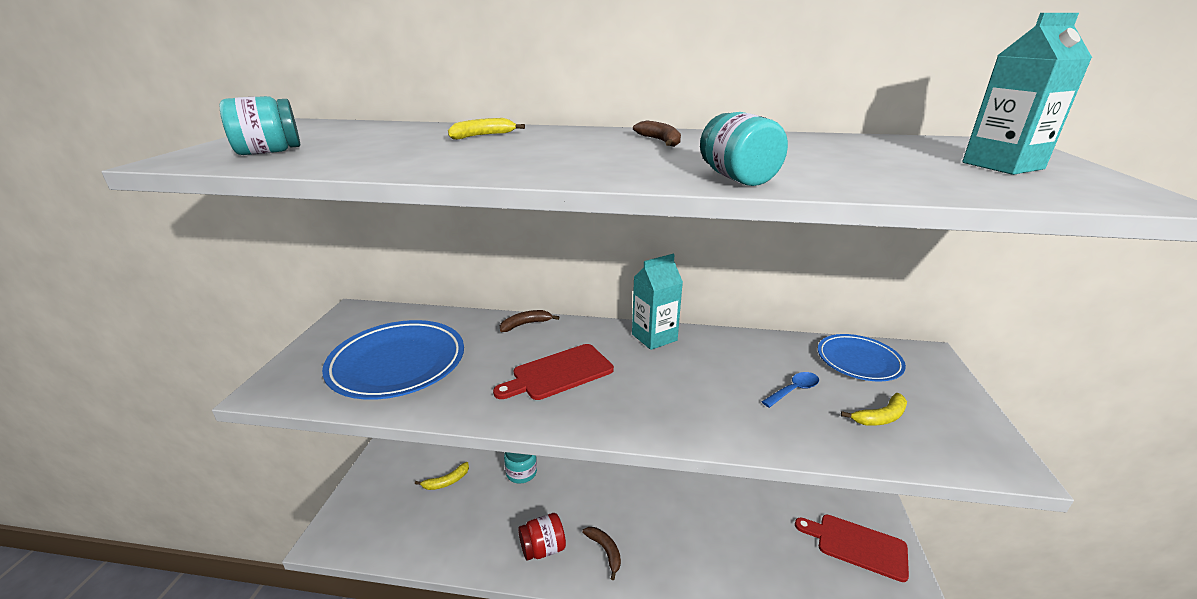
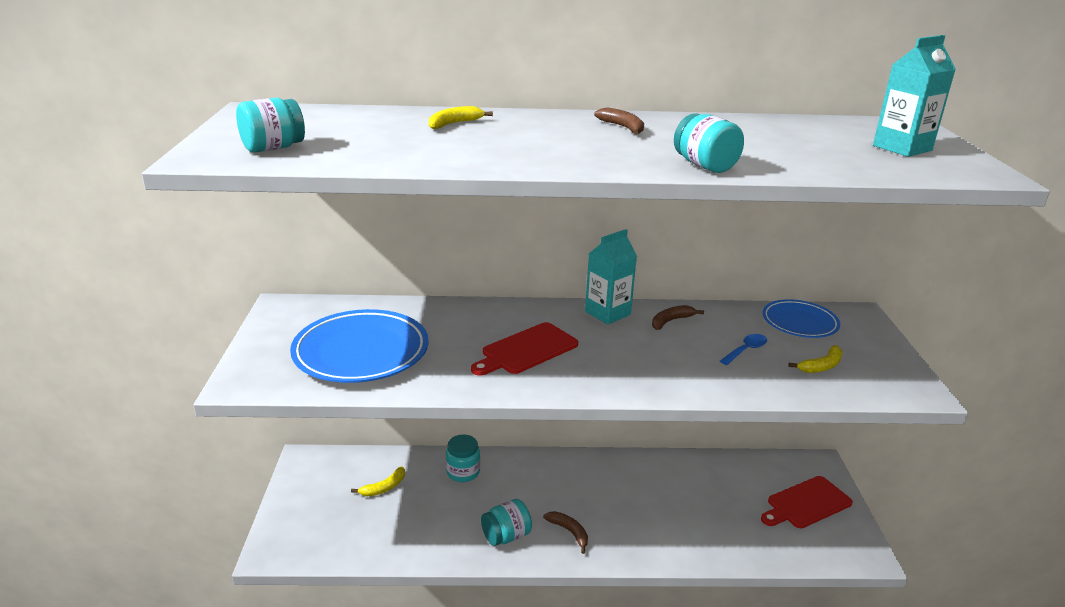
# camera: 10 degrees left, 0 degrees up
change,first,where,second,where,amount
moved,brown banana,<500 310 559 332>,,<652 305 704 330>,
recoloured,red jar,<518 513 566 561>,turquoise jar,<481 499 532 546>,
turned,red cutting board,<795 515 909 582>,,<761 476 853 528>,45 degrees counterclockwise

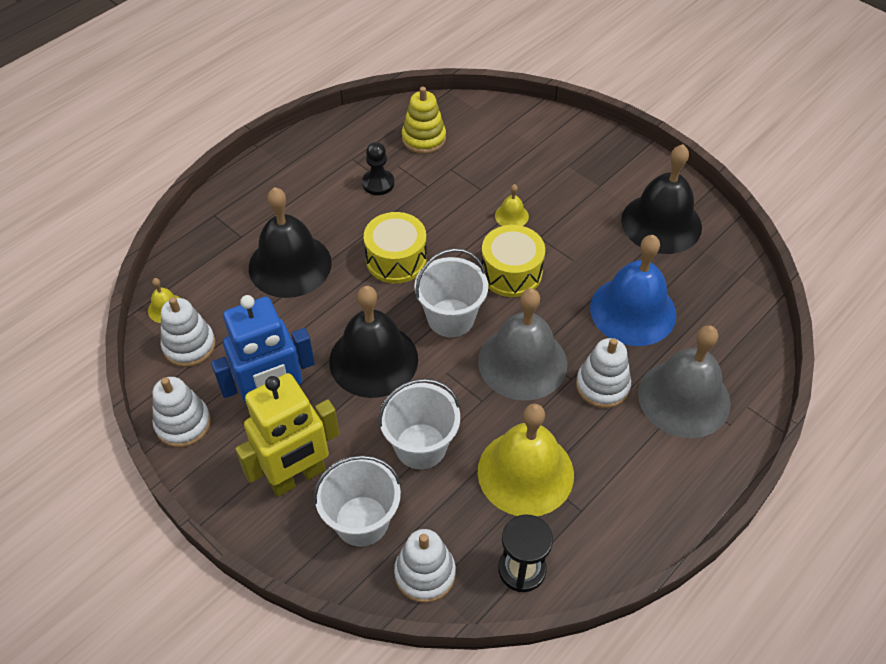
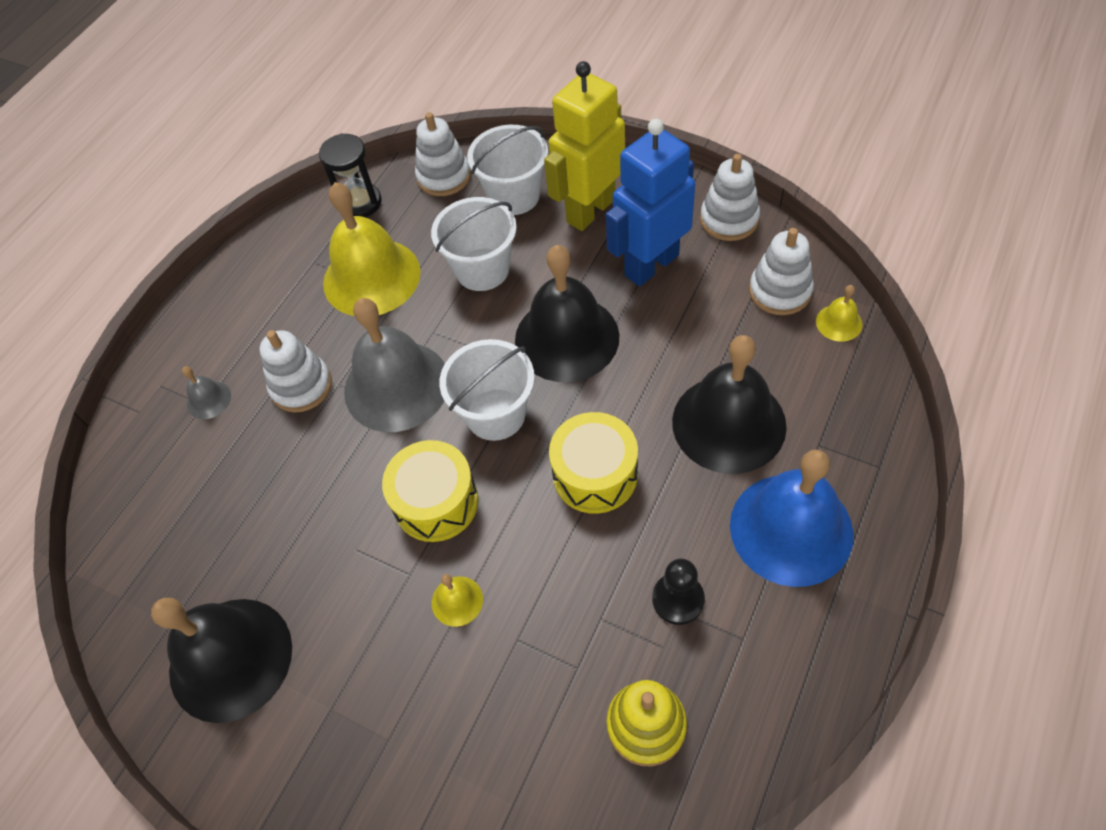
# camera: 170 degrees right, 5 degrees up
change,first,where,second,where,amount
moved,blue bell,<590 235 676 346>,,<730 450 854 587>,
resized,grey bell,<638 325 731 438>,,<182 366 231 419>,x0.43

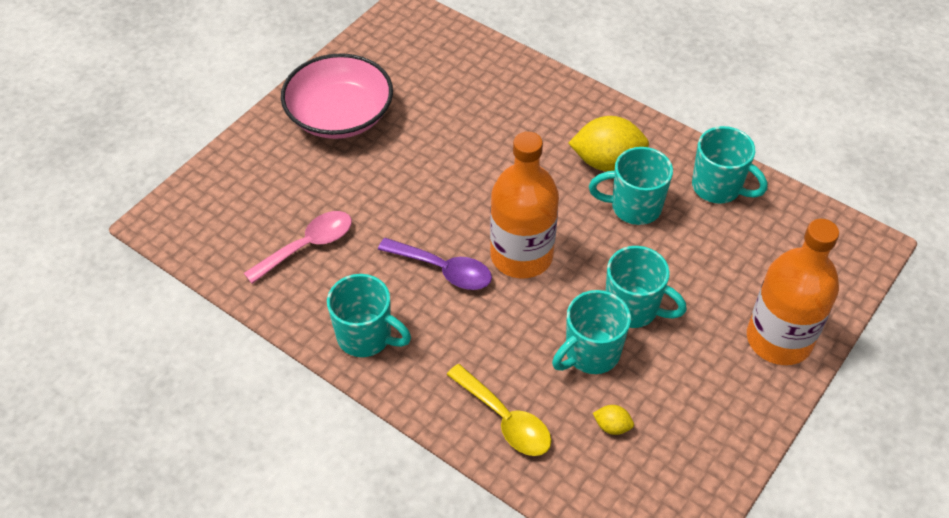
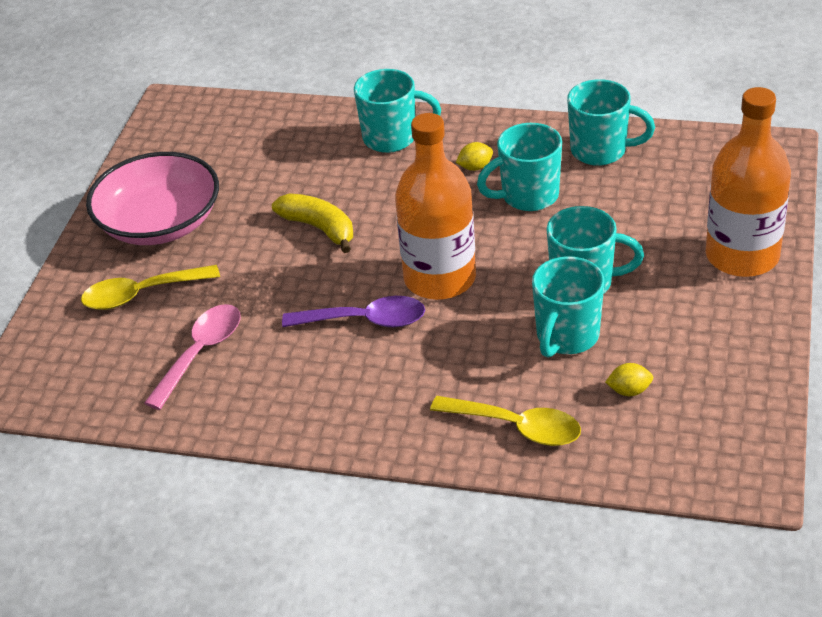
# camera: 20 degrees left, 10 degrees down
change,first,where,second,where,amount
added,,,yellow spoon,<81 265 220 310>,
added,,,yellow banana,<272 194 353 253>,
moved,turquoise mug,<327 274 411 357>,,<354 69 441 153>,
resized,yellow lemon,<568 116 649 171>,,<456 142 493 171>,x0.45

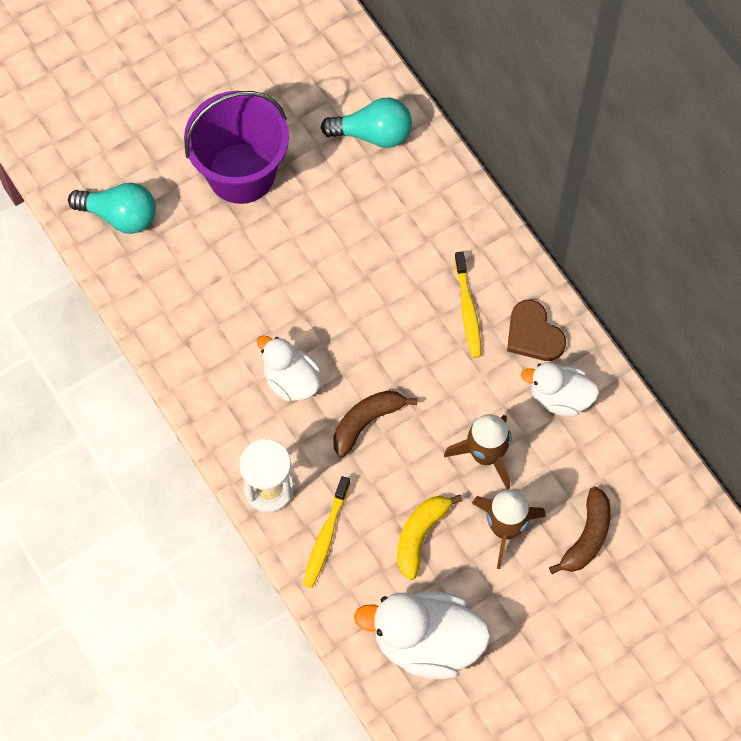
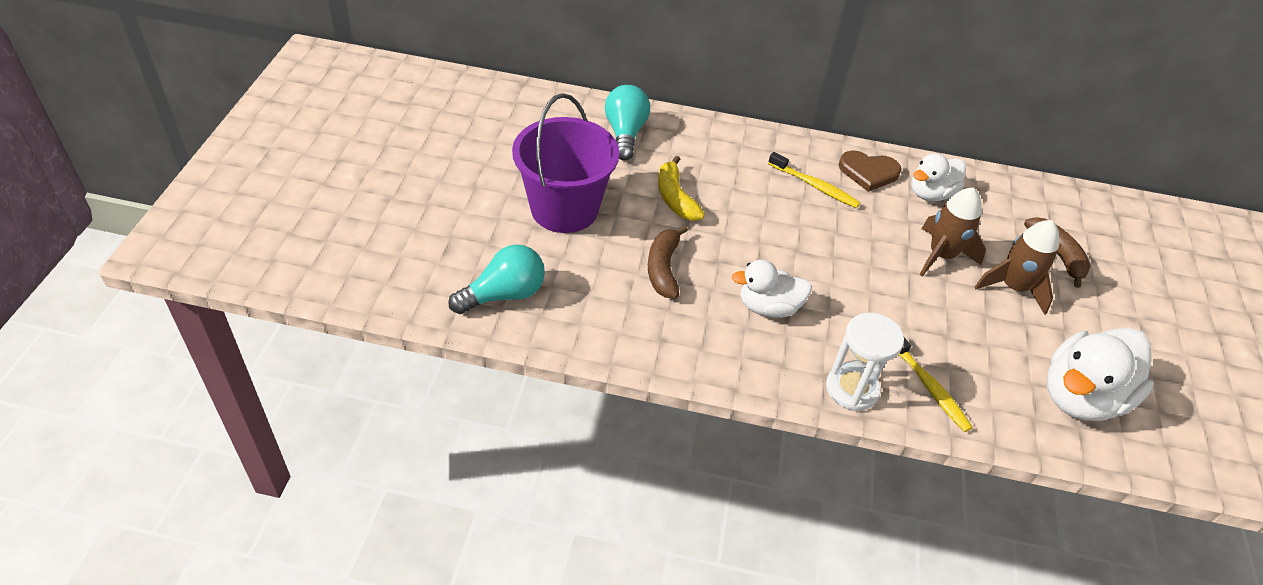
# camera: 50 degrees left, 20 degrees down
change,first,where,second,where,amount
moved,brown banana,<333 390 417 457>,,<648 225 688 298>,
moved,yellow banana,<397 495 462 580>,,<658 156 705 221>,
turned,turquoise light bulb,<321 98 412 148>,,<605 85 650 161>,45 degrees counterclockwise

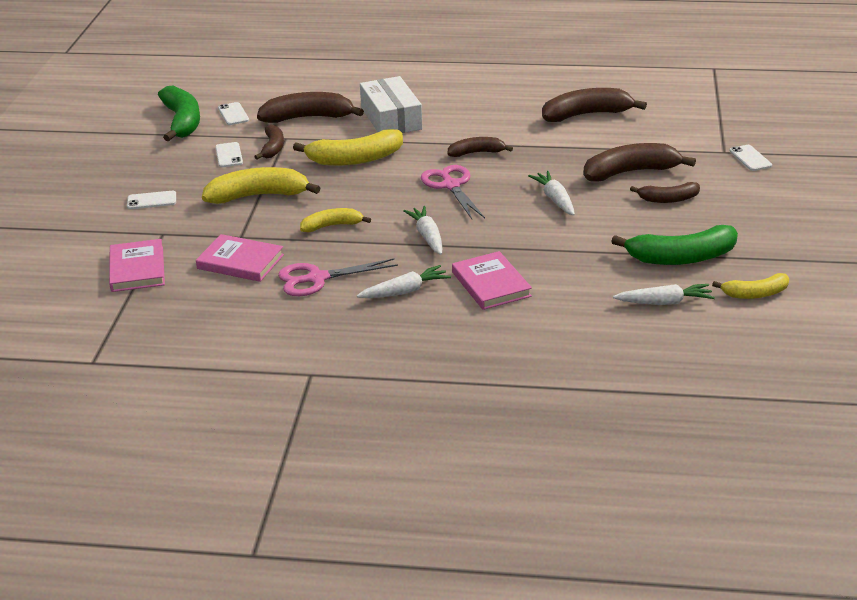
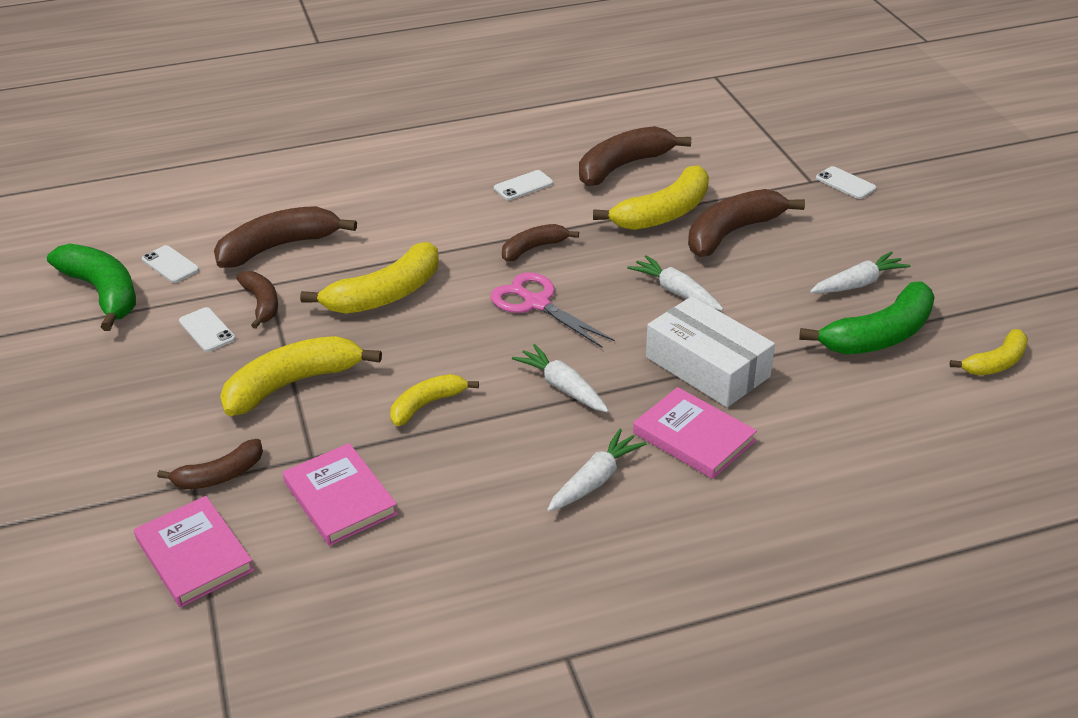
# camera: 25 degrees left, 5 degrees up
change,first,where,second,where,amount
removed,pink scissors,<278 258 398 296>,,,
added,,,yellow banana,<593 165 709 230>,
moved,white phone,<127 191 176 209>,,<494 170 553 200>,
moved,white box,<360 76 423 133>,,<646 296 775 407>,
moved,white carrot,<613 284 715 305>,,<810 251 911 293>,
moved,brown banana,<630 182 700 203>,,<157 439 263 489>,
turned,pink book,<196 234 284 282>,,<283 443 398 546>,60 degrees clockwise

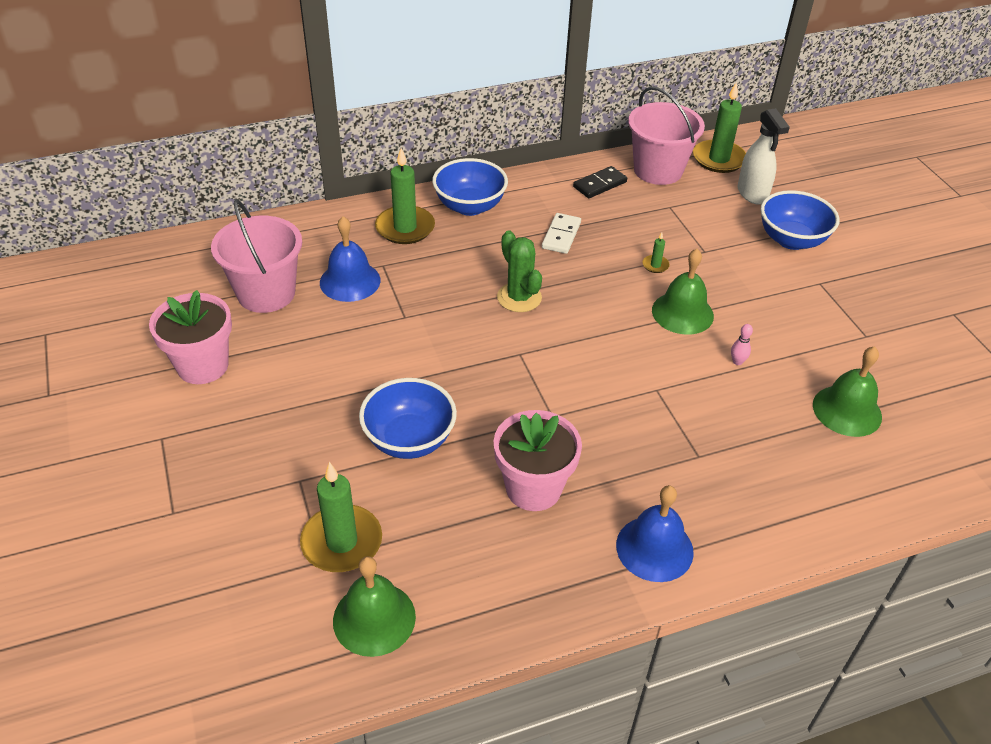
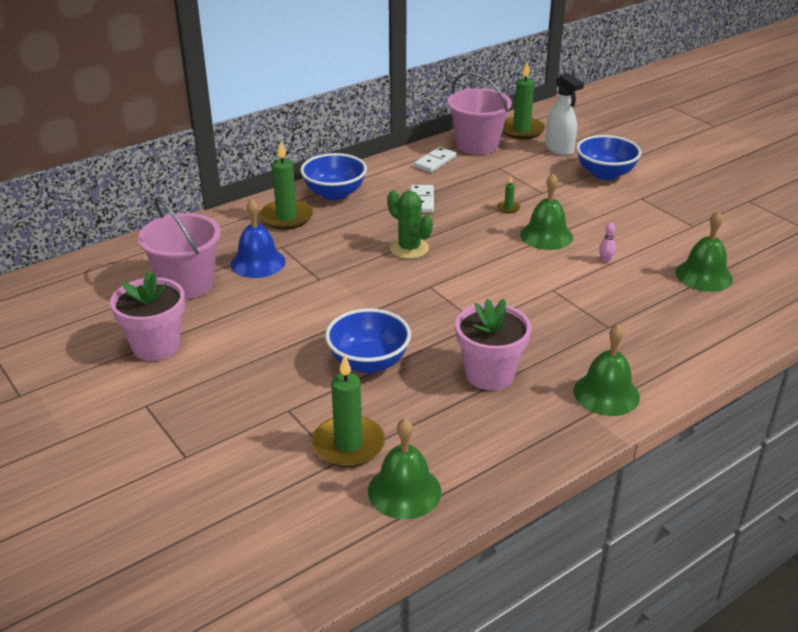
# camera: 15 degrees left, 10 degrees down
change,first,where,second,where,amount
recoloured,black domino,<573 166 627 198>,white domino,<414 147 456 173>,
recoloured,blue bell,<616 485 694 582>,green bell,<573 324 640 416>,

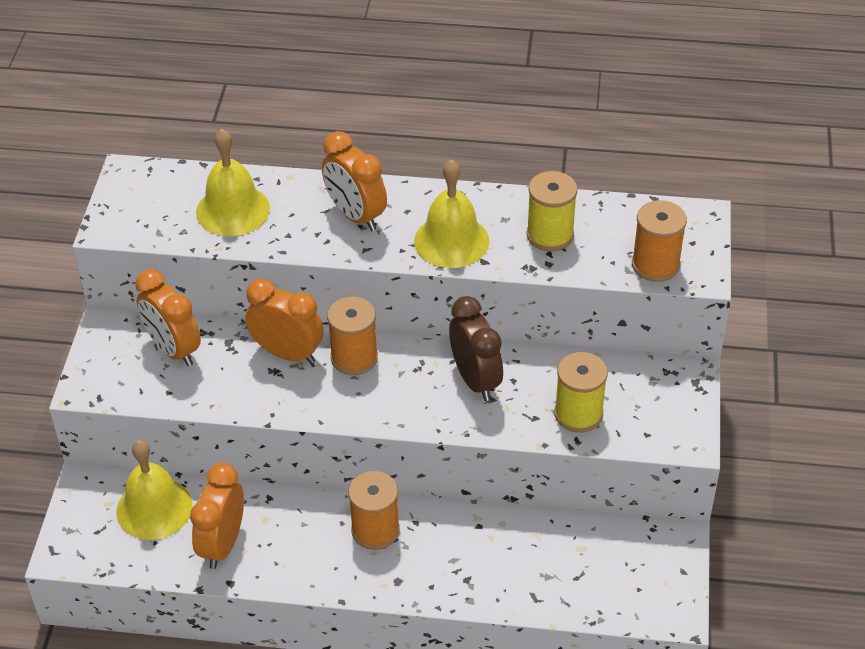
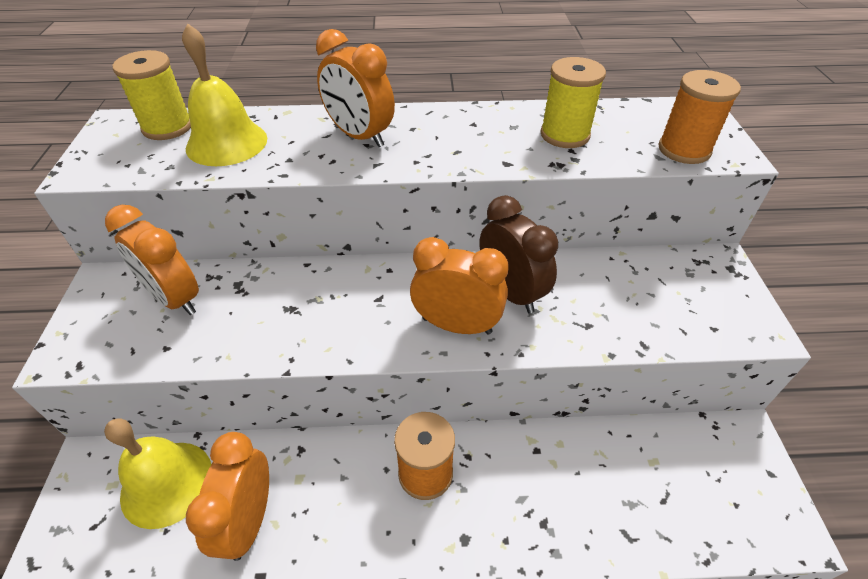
# camera: 10 degrees left, 0 degrees up
change,first,where,second,where,amount
removed,orange spool,<327 297 378 375>,,,
removed,yellow bell,<414 159 489 268>,,,
moved,orange clock,<245 278 324 364>,,<410 237 509 335>,
moved,yellow spool,<554 352 608 433>,,<113 50 191 140>,

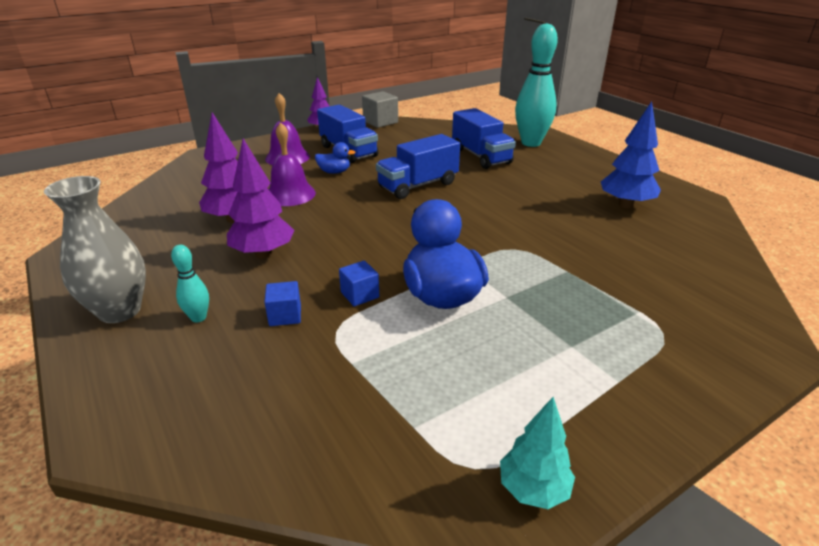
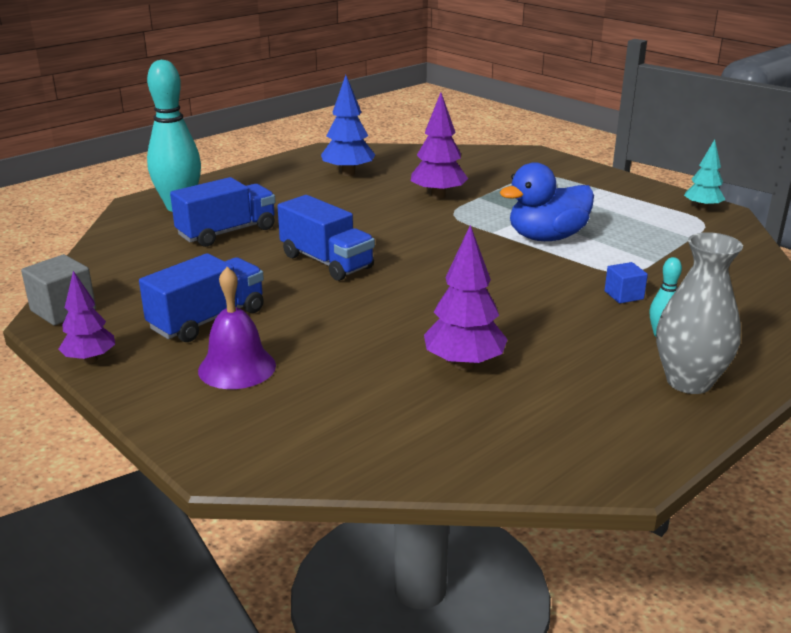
# camera: 100 degrees left, 5 degrees down
change,first,where,second,where,amount
removed,purple bell,<268 122 316 206>,,,
removed,blue duck,<315 142 356 174>,,,
removed,blue cube,<339 260 379 306>,,,
moved,purple tree,<227 138 295 258>,,<411 92 468 199>,

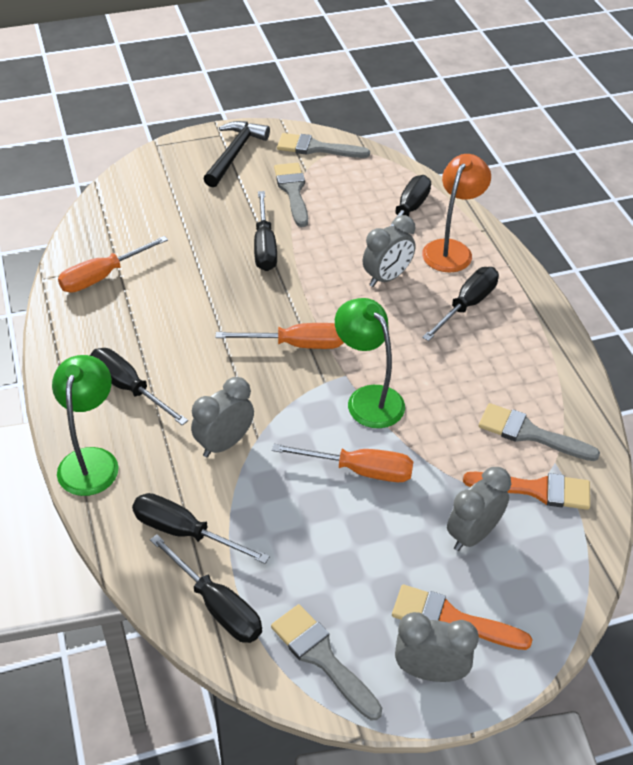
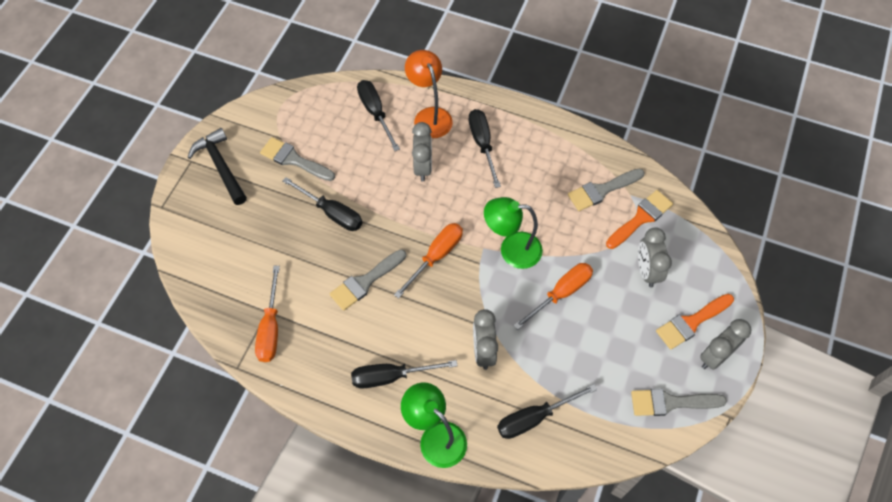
# camera: 50 degrees left, 15 degrees up
change,first,where,second,where,amount
removed,black screwdriver,<150 534 262 643>,,,
moved,grey brush,<277 133 370 158>,,<330 249 406 311>,

